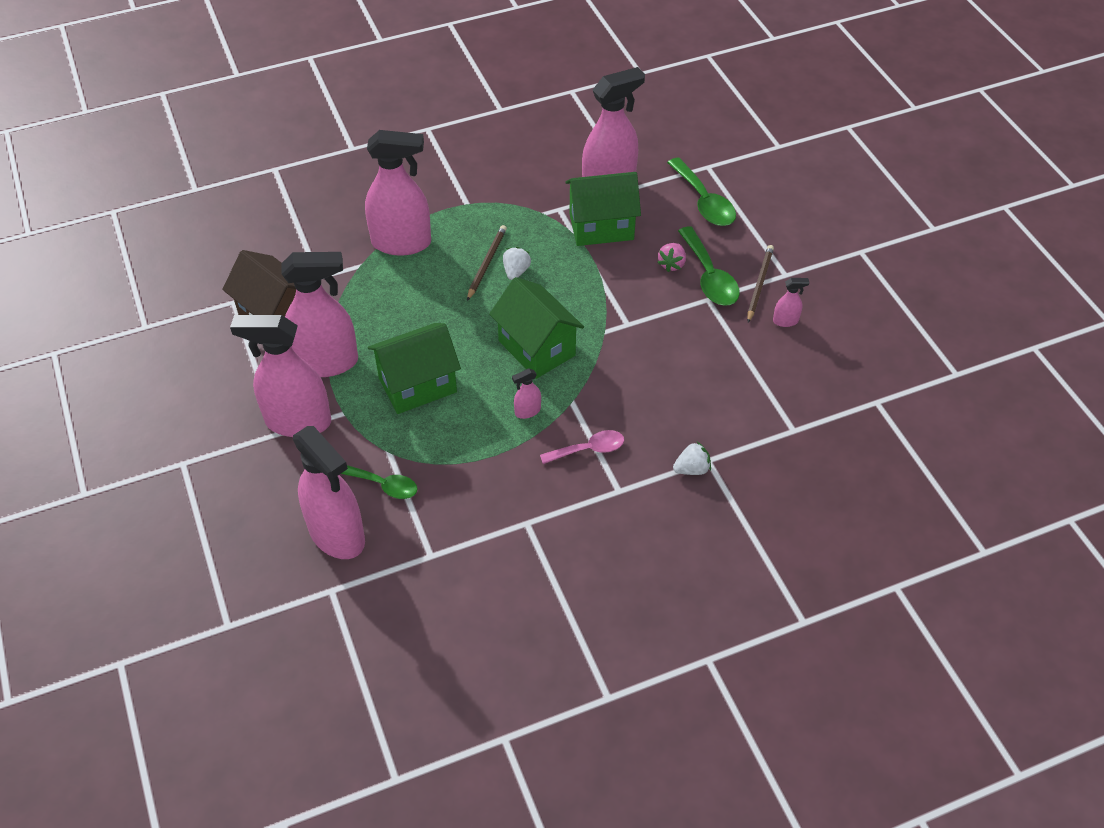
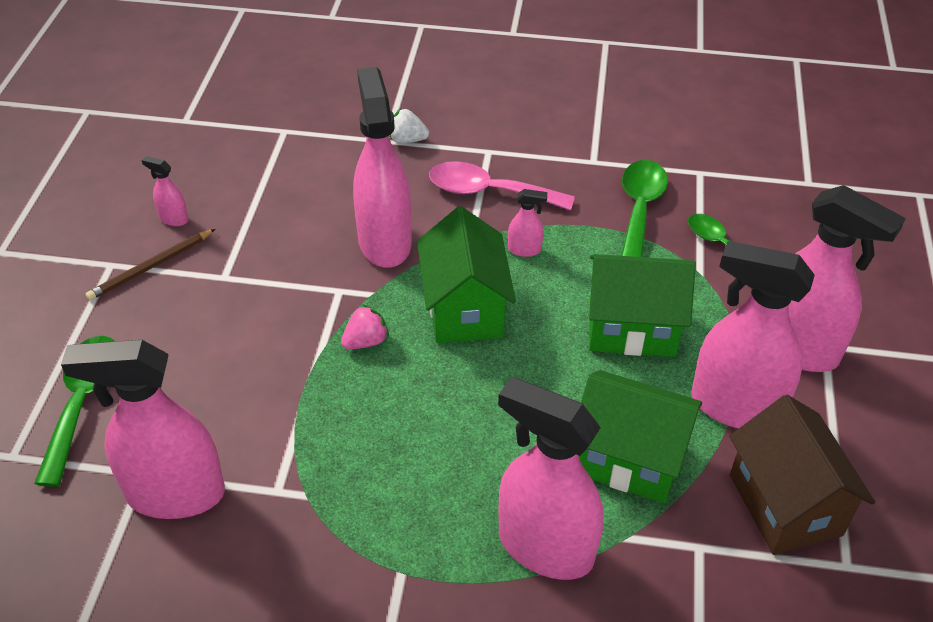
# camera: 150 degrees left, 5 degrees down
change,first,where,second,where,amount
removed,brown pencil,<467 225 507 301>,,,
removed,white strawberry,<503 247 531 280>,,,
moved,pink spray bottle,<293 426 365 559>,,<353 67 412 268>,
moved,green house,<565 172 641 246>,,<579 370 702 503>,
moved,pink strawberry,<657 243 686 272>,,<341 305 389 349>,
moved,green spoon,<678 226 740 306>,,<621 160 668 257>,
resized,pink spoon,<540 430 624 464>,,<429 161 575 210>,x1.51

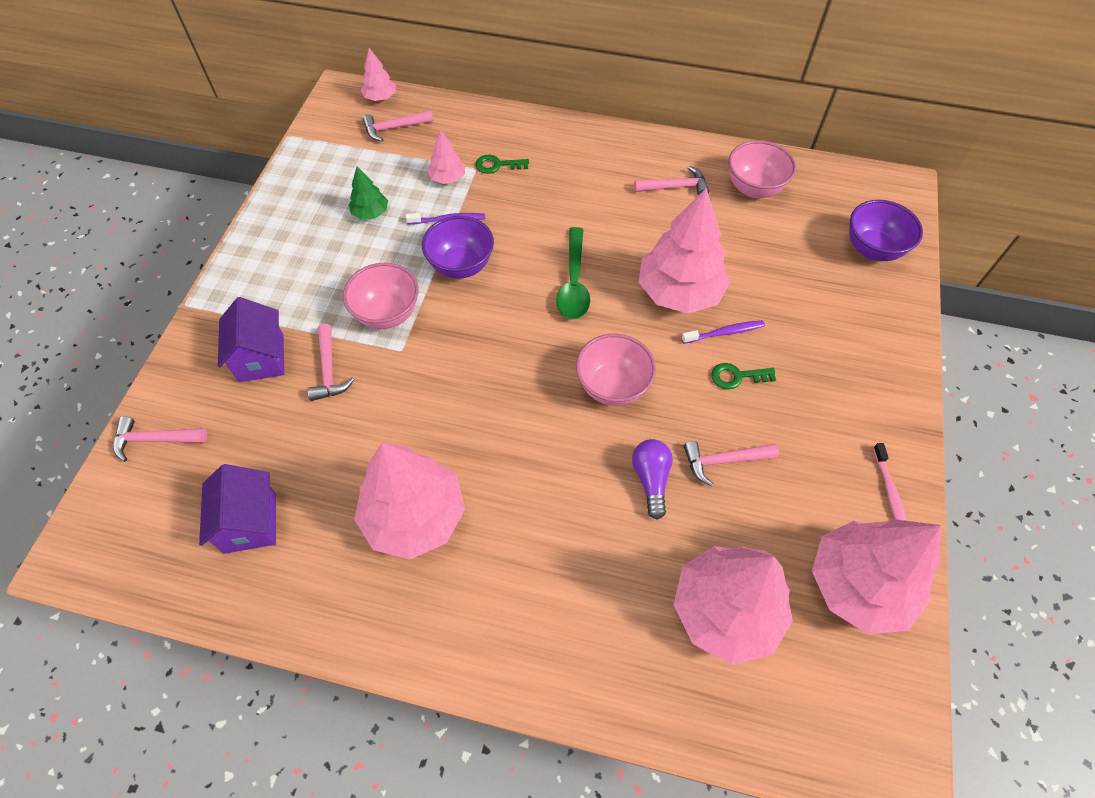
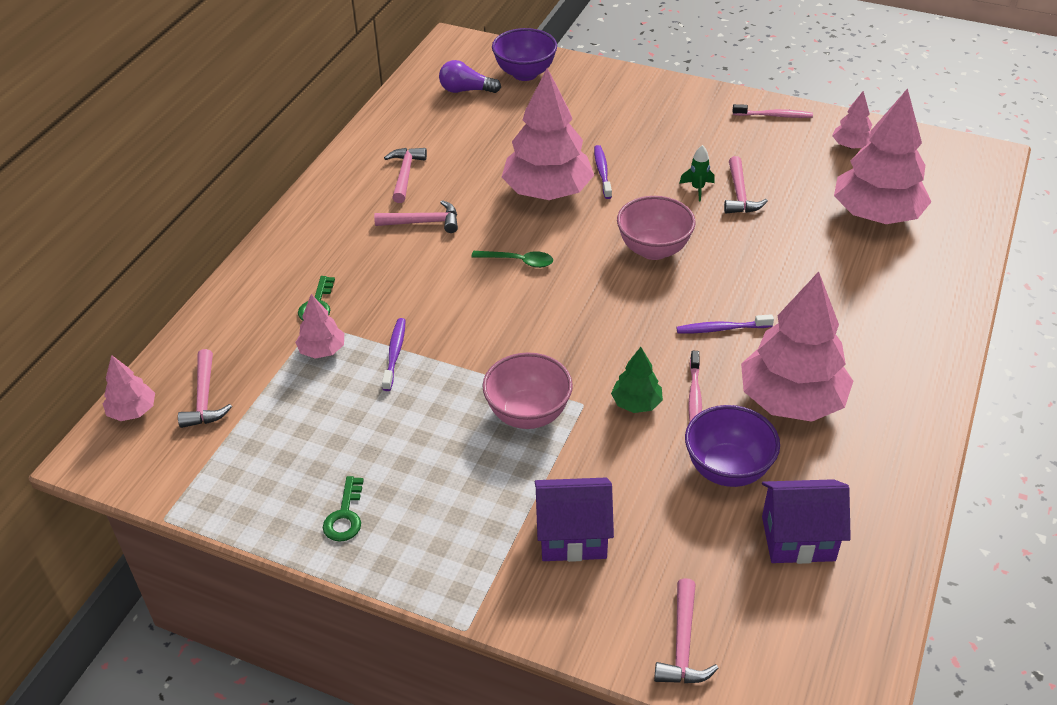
# camera: 80 degrees left, 15 degrees down
change,first,where,second,where,amount
removed,pink bowl,<728 140 796 198>,,,
added,,,purple toothbrush,<676 314 774 333>,
added,,,green rocket,<679 145 715 202>,
added,,,pink toothbrush,<688 351 702 422>,
moved,pink hammer,<308 324 355 401>,,<374 200 458 233>,
moved,green tree,<349 166 388 220>,,<611 347 663 413>,
moved,purple bowl,<422 216 494 279>,,<685 405 780 487>,
moved,purple light bulb,<632 439 673 520>,,<439 60 501 93>,
moved,green key,<711 363 776 390>,,<323 476 364 542>,
resized,green spoon,<556 227 590 320>,,<471 251 553 268>,x0.63
resized,pink tree,<812 519 941 635>,,<832 91 872 149>,x0.47

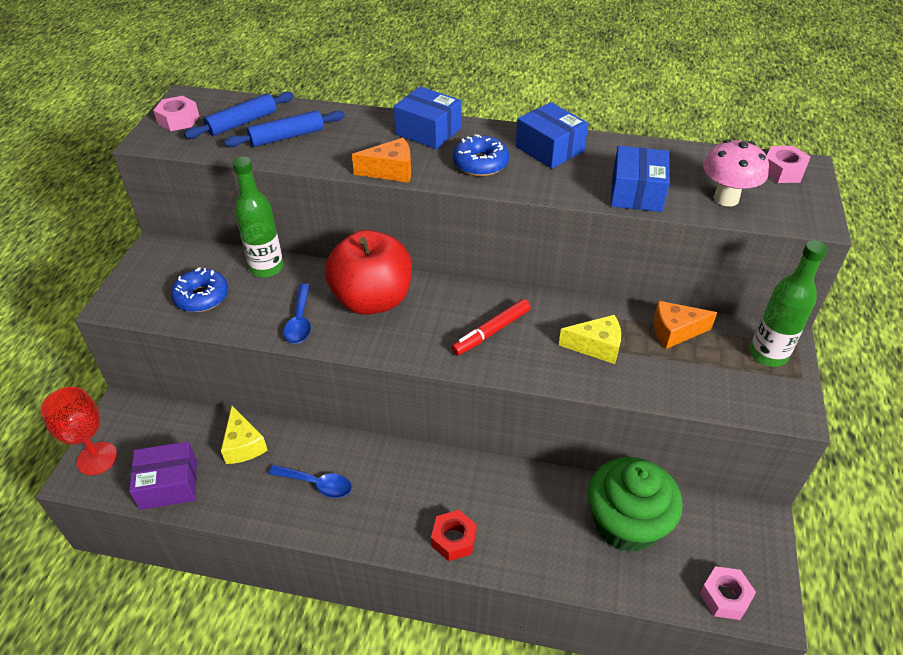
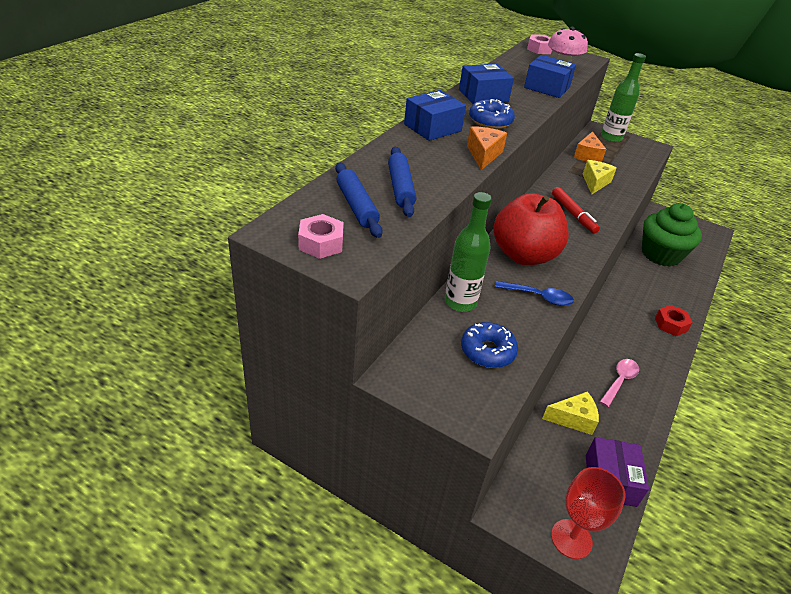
# camera: 75 degrees left, 5 degrees down
change,first,where,second,where,amount
removed,pink nut,<700 566 756 620>,,,
recoloured,blue spoon,<269 465 352 498>,pink spoon,<600 359 639 407>,

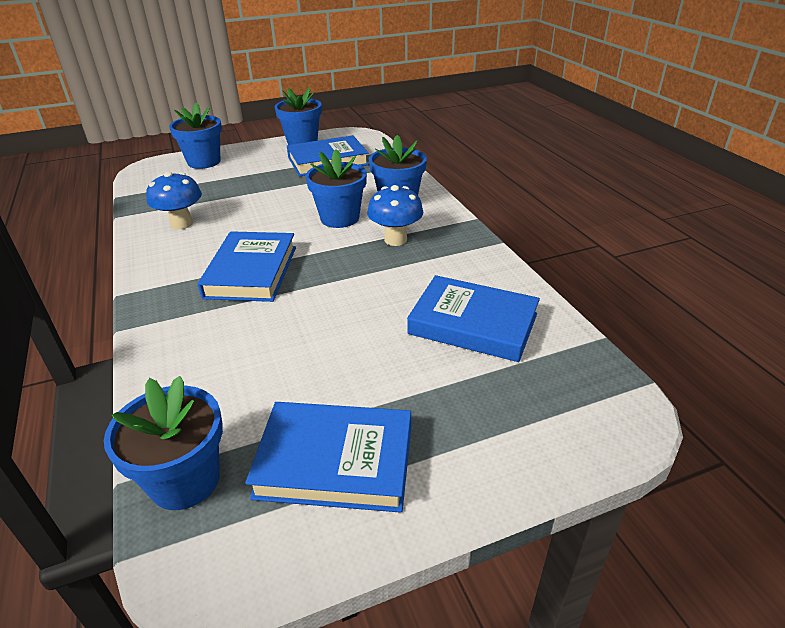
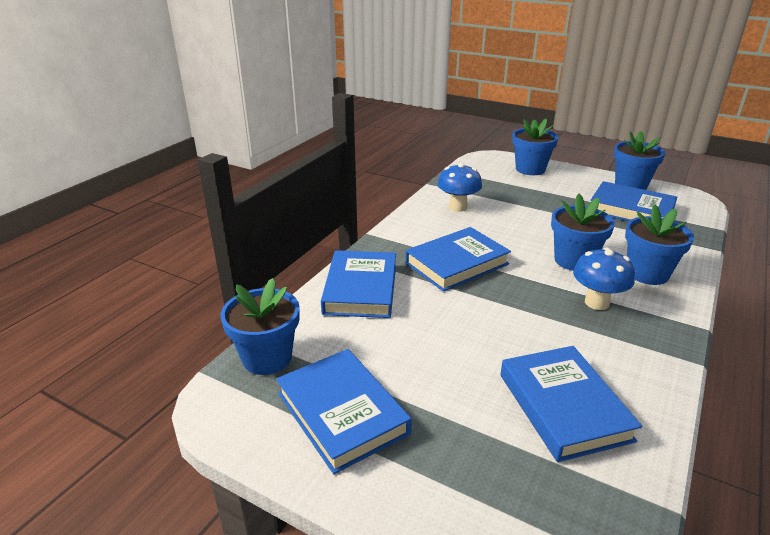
# camera: 50 degrees right, 5 degrees down
change,first,where,second,where,amount
added,,,blue book,<321 250 396 318>,

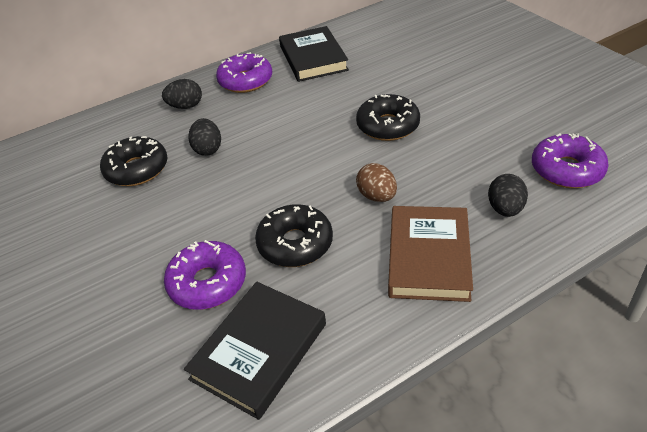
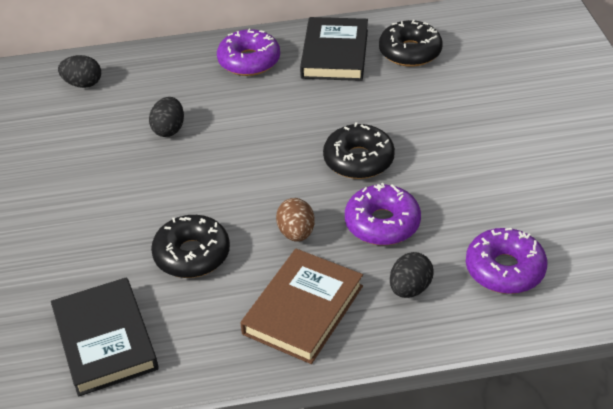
# camera: 20 degrees right, 0 degrees up
change,first,where,second,where,amount
moved,black donut,<100 136 168 186>,,<379 20 443 67>,
moved,black egg,<162 79 202 109>,,<58 55 101 88>,
moved,purple donut,<164 240 246 310>,,<345 183 421 245>,
turned,black book,<184 282 326 420>,,<51 277 159 397>,75 degrees counterclockwise

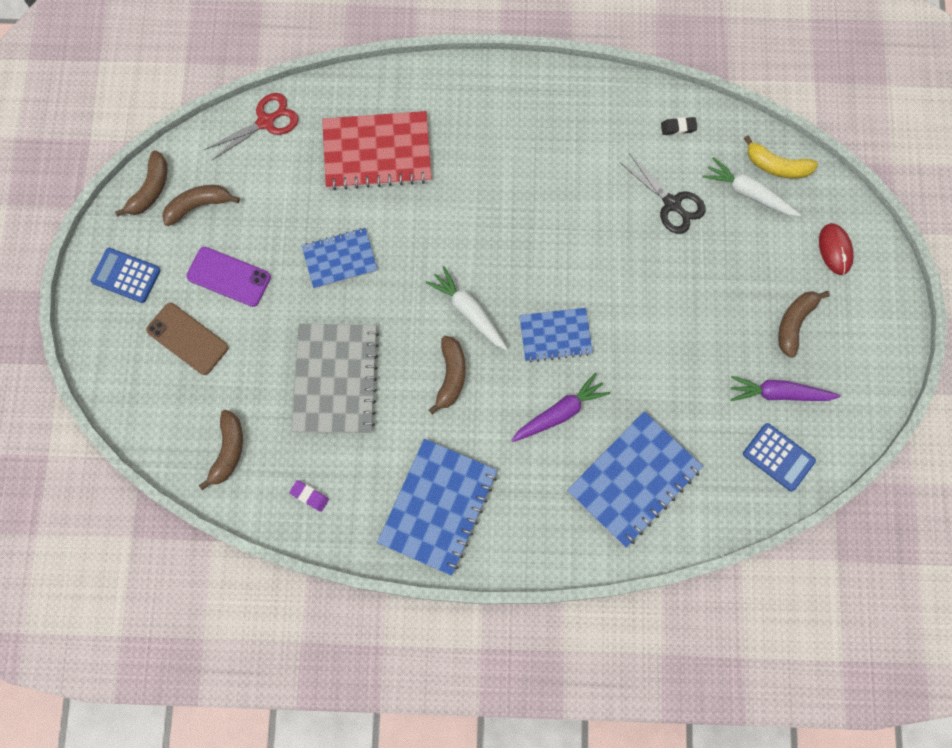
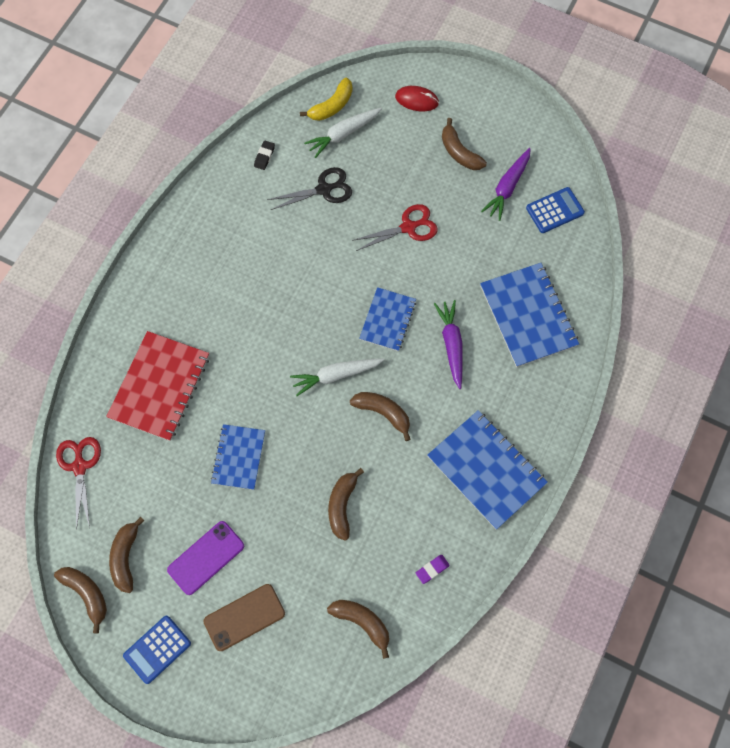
# camera: 65 degrees left, 5 degrees down
change,first,where,second,where,amount
added,,,red scissors,<352 204 438 251>,
replaced,grey notebook,<292 324 379 434>,brown banana,<328 468 364 541>,

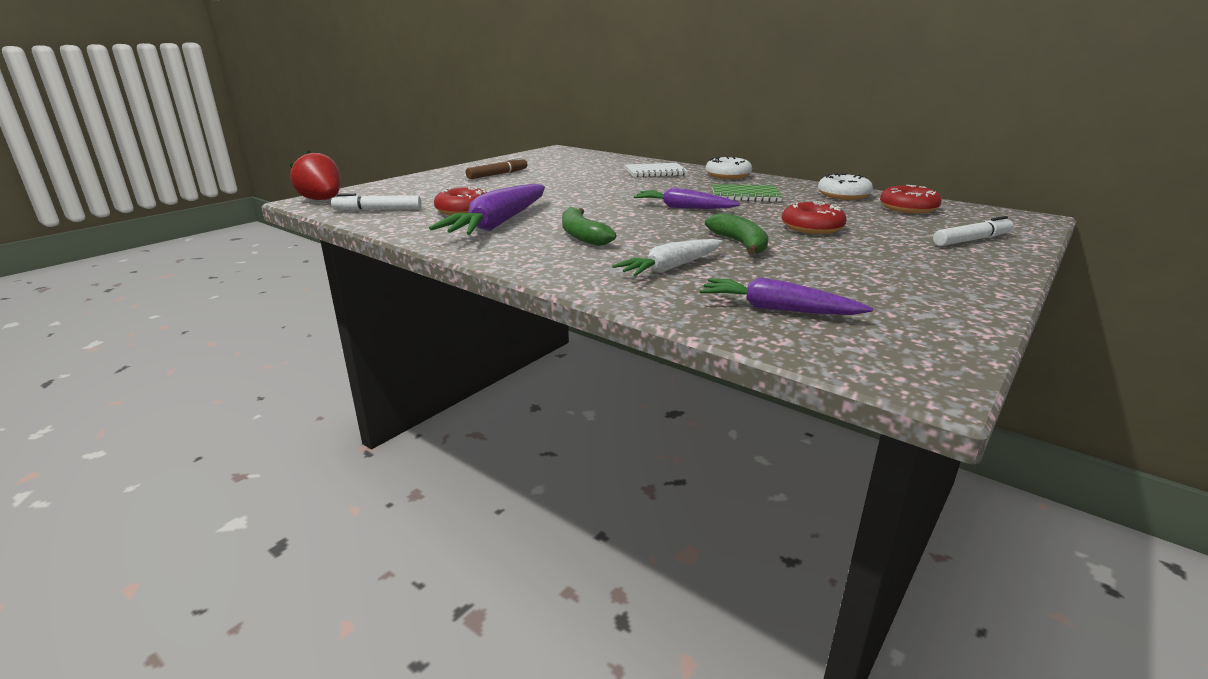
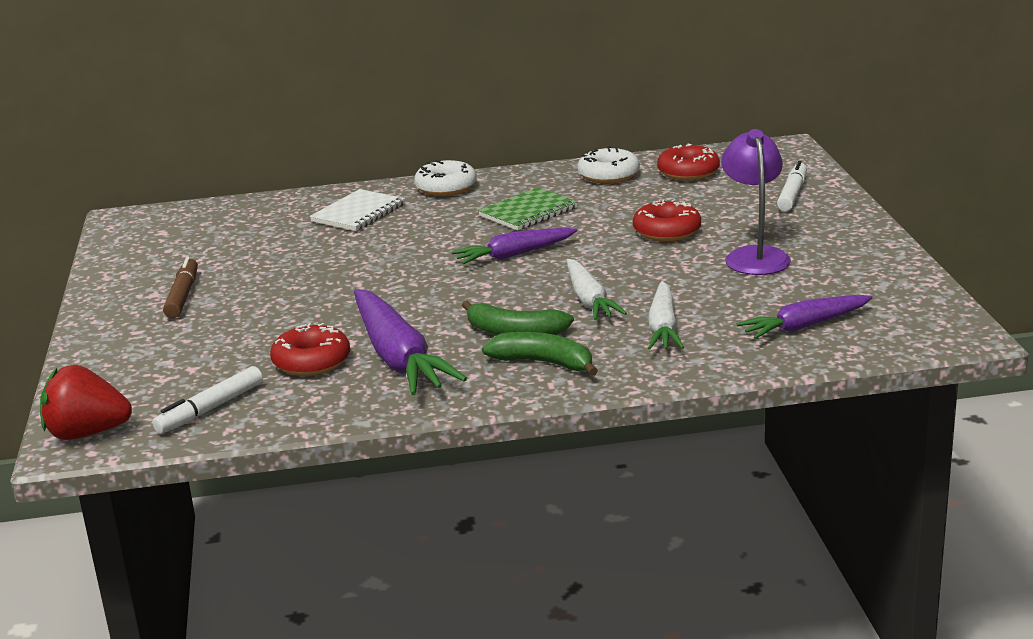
# camera: 45 degrees left, 0 degrees up
change,first,where,second,where,amount
added,,,white carrot,<567 259 627 320>,
added,,,purple lamp,<721 129 791 275>,
moved,green banana,<705 213 768 255>,,<482 332 598 376>,

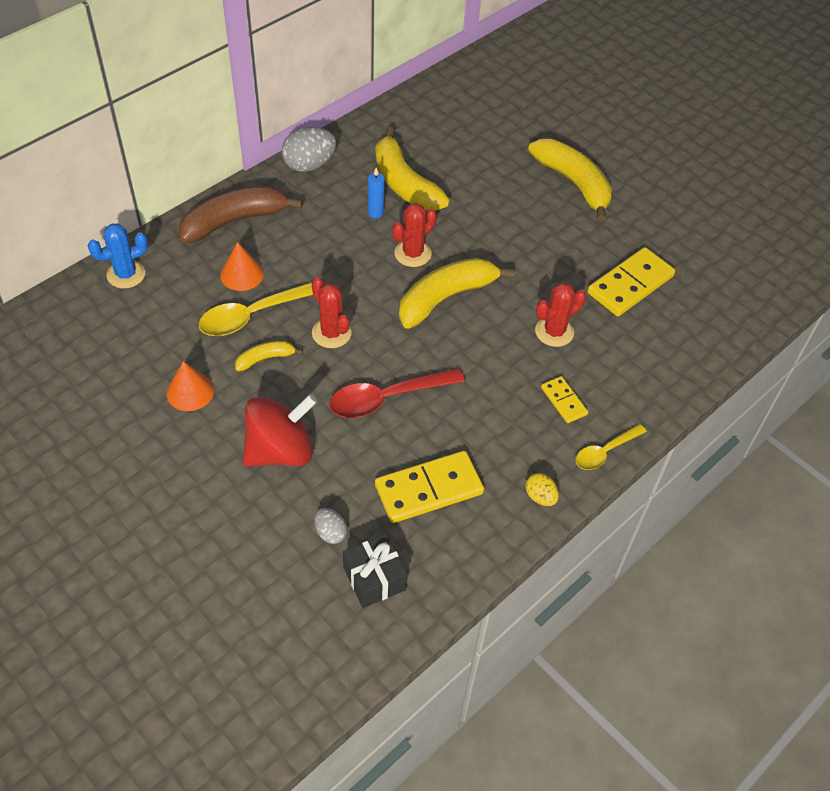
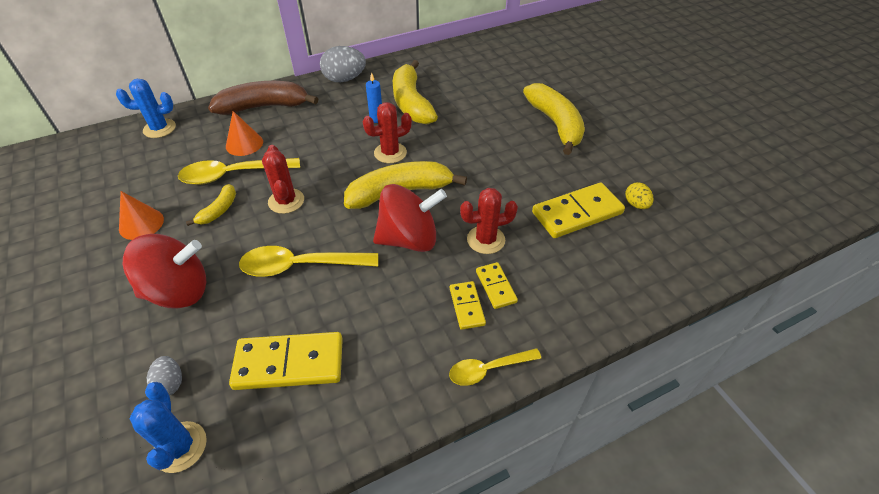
# camera: 20 degrees right, 5 degrees down
change,first,where,second,where,amount
added,,,red spinning top,<373 184 447 252>,
added,,,yellow domino,<476 262 518 309>,
moved,yellow egg,<526 473 559 506>,,<625 182 654 209>,
replaced,black gift,<343 534 408 608>,blue cactus,<129 382 207 473>,
recoloured,red spoon,<329 368 465 418>,yellow spoon,<239 246 378 277>,
turned,yellow banana,<235 341 303 371>,,<186 184 236 226>,120 degrees clockwise

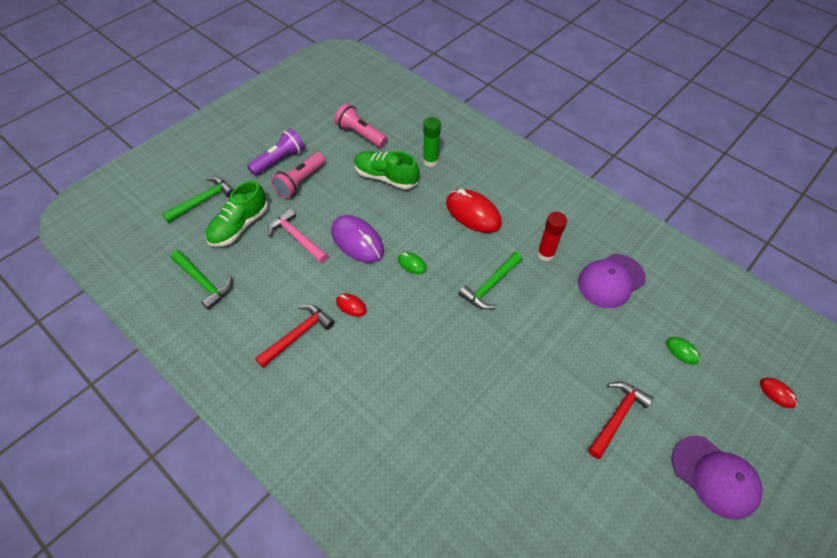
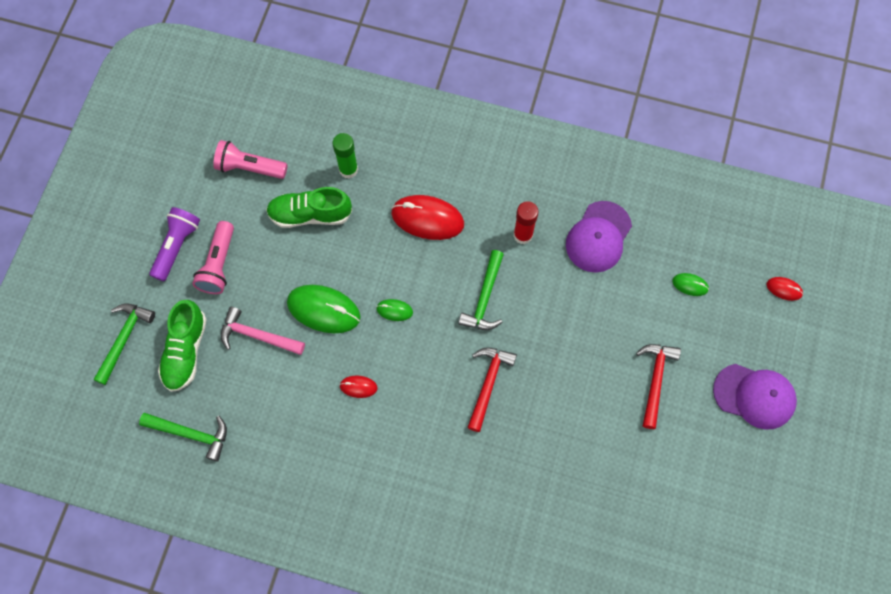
# camera: 25 degrees left, 15 degrees up
change,first,where,second,where,amount
moved,red hammer,<255 304 335 368>,,<467 347 517 432>,
recoloured,purple mouse,<331 215 384 263>,green mouse,<287 285 360 333>,

